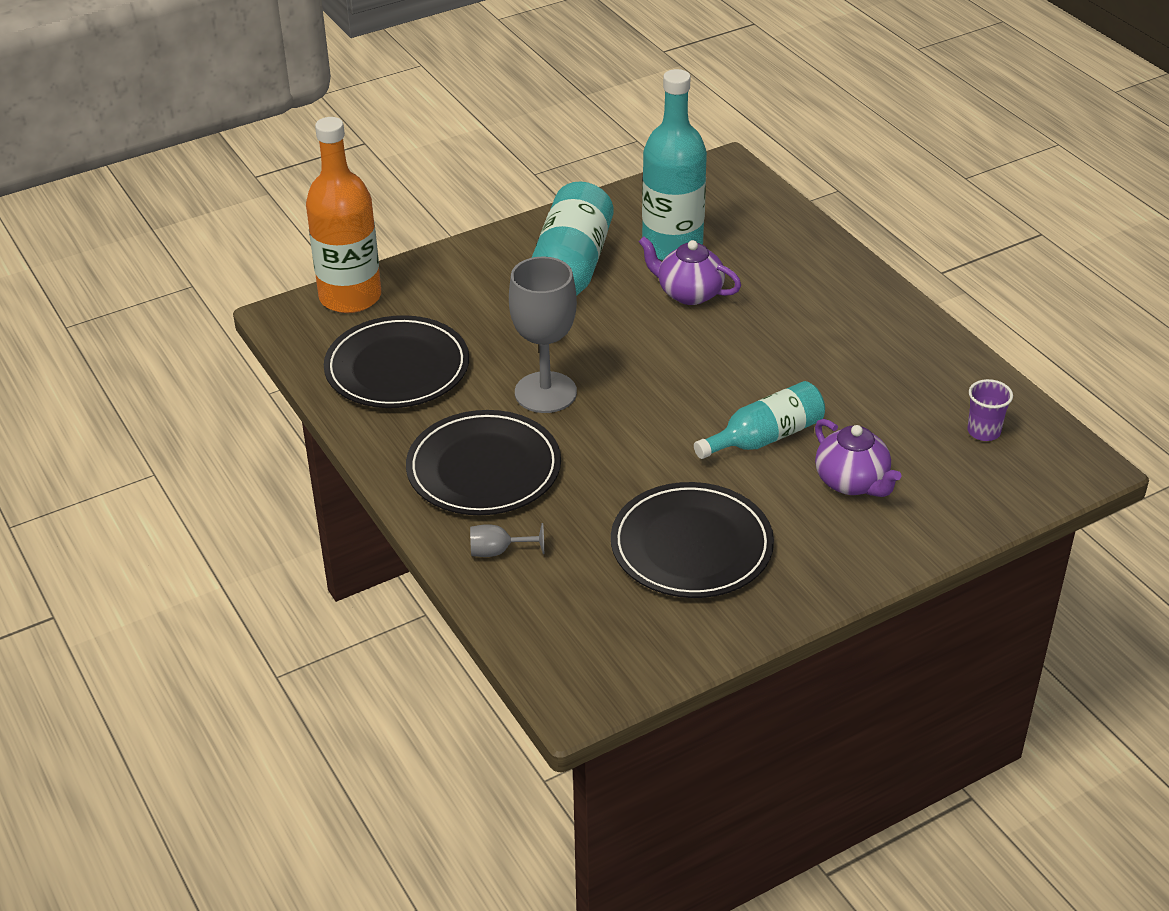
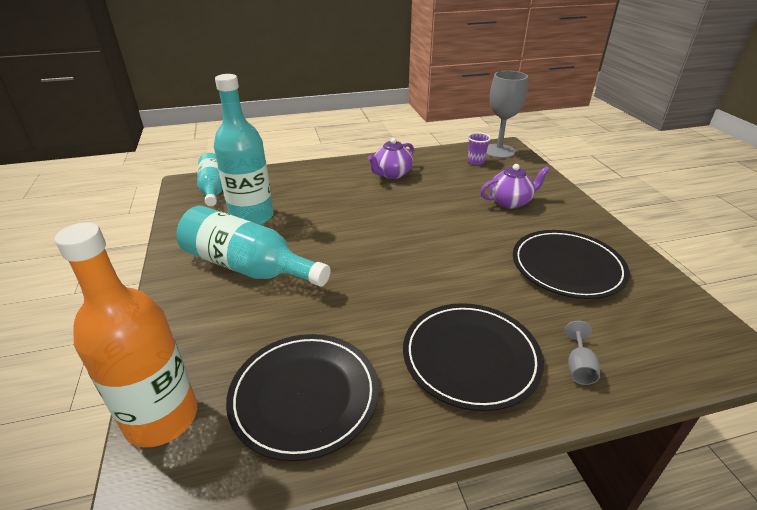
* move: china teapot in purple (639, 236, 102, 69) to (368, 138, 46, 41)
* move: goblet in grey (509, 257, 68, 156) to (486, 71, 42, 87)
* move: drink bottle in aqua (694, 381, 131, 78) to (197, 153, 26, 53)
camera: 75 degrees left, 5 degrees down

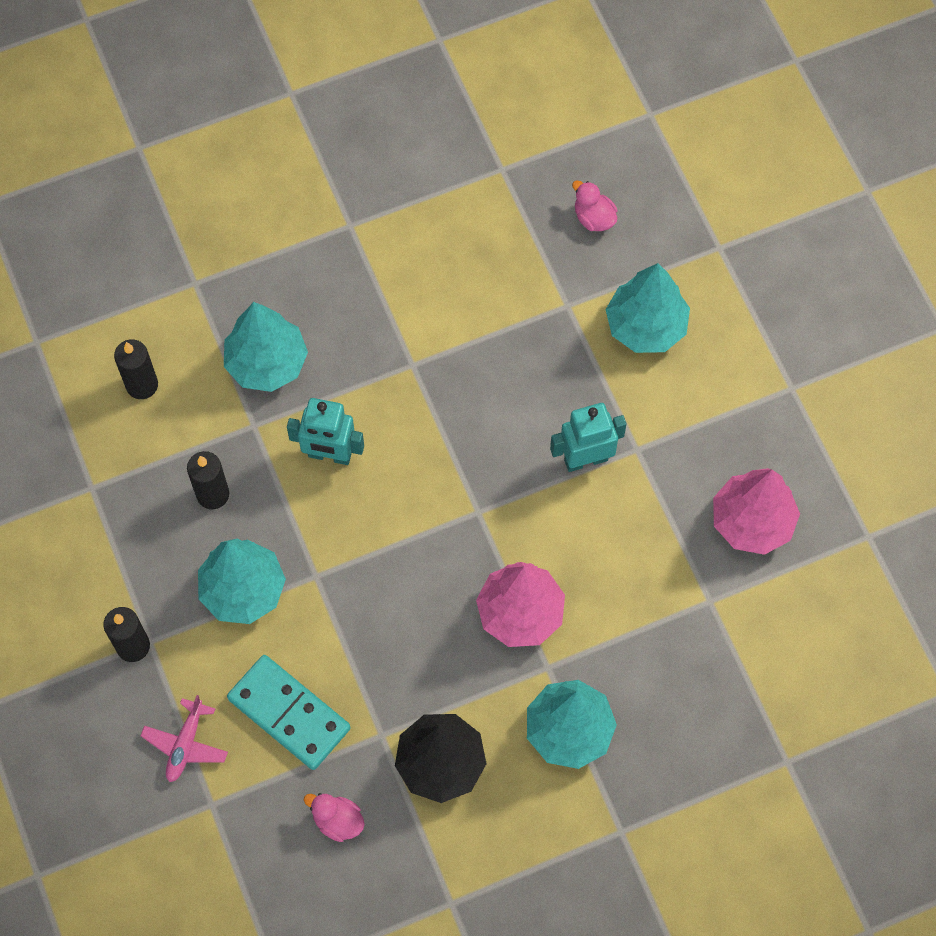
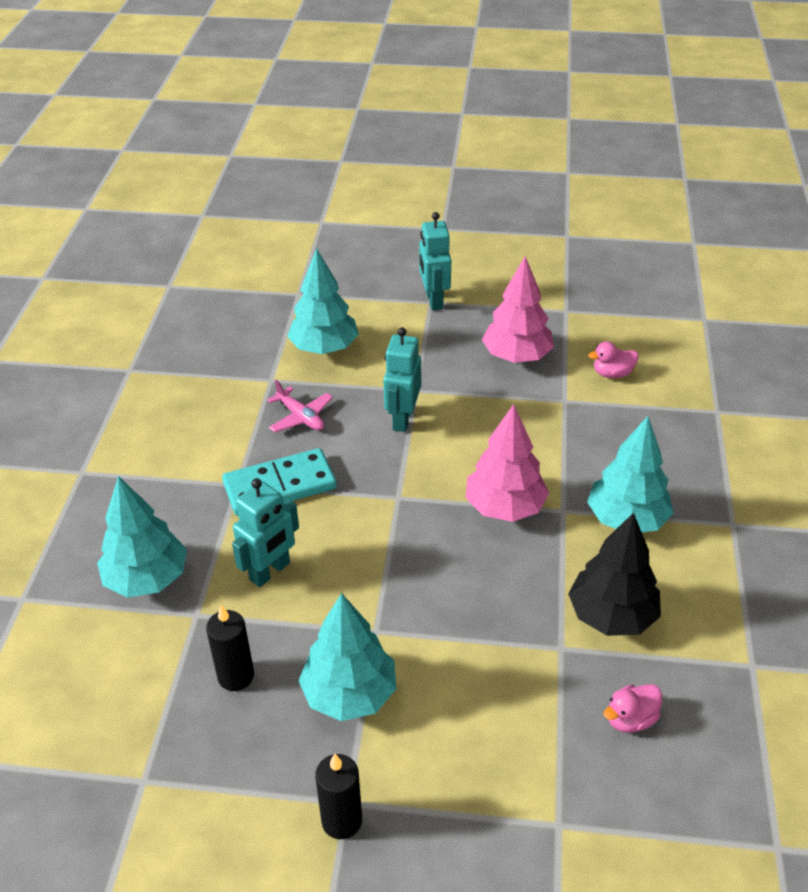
* move: toy duck in rosy (572, 180, 45, 51) to (588, 341, 50, 37)
* delete: pillar candle in ebony (114, 339, 44, 60)
* move: domino piece in aqua (227, 655, 123, 115) to (222, 448, 115, 68)
* move: aeroplane in rosy (140, 695, 88, 87) to (267, 380, 66, 52)
* insert: robot figure in aqua (419, 212, 32, 98)
camera: 60 degrees left, 25 degrees down

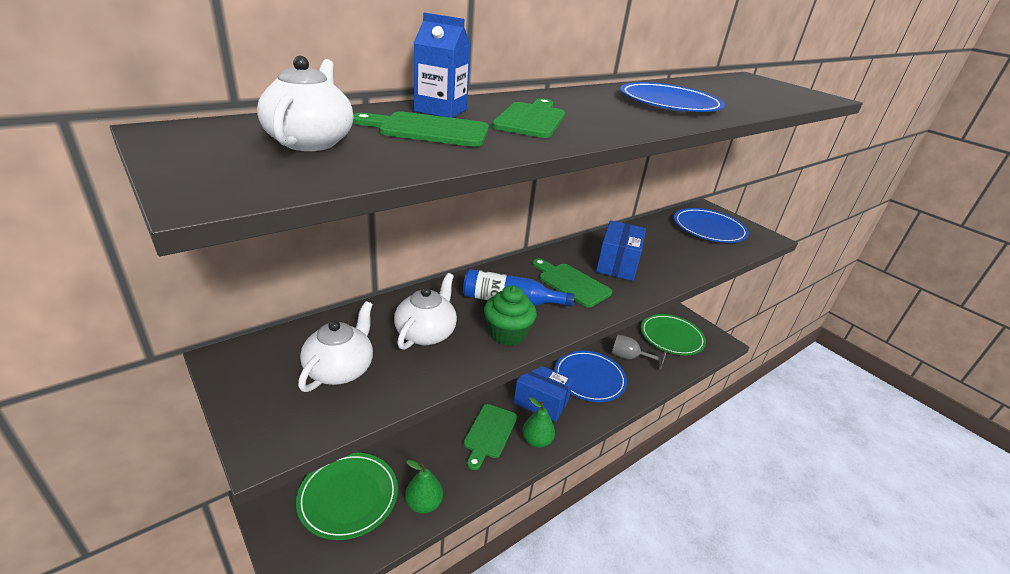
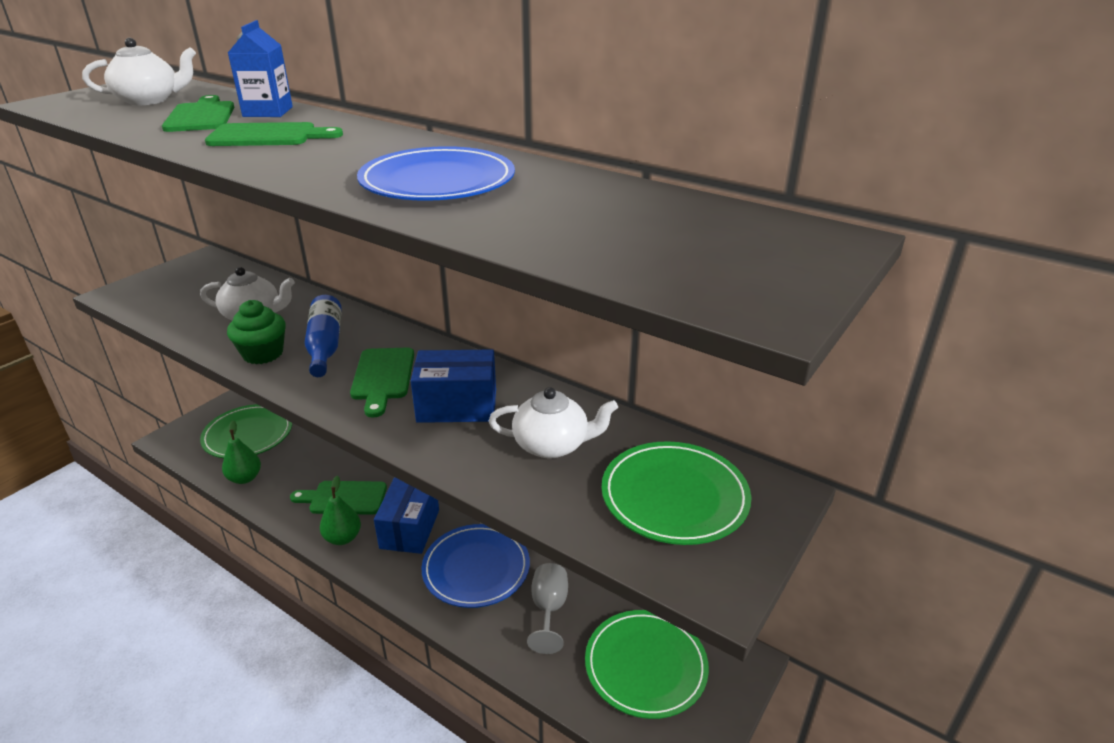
* recolor: plate in cobalt (674, 208, 75, 35) to plate in green (601, 441, 150, 104)
* rotate: chopping board in green (532, 259, 80, 48) = (350, 348, 64, 70) 150 degrees clockwise
* move: china teapot in pure white (298, 301, 75, 91) to (488, 387, 130, 72)
camera: 75 degrees right, 0 degrees up

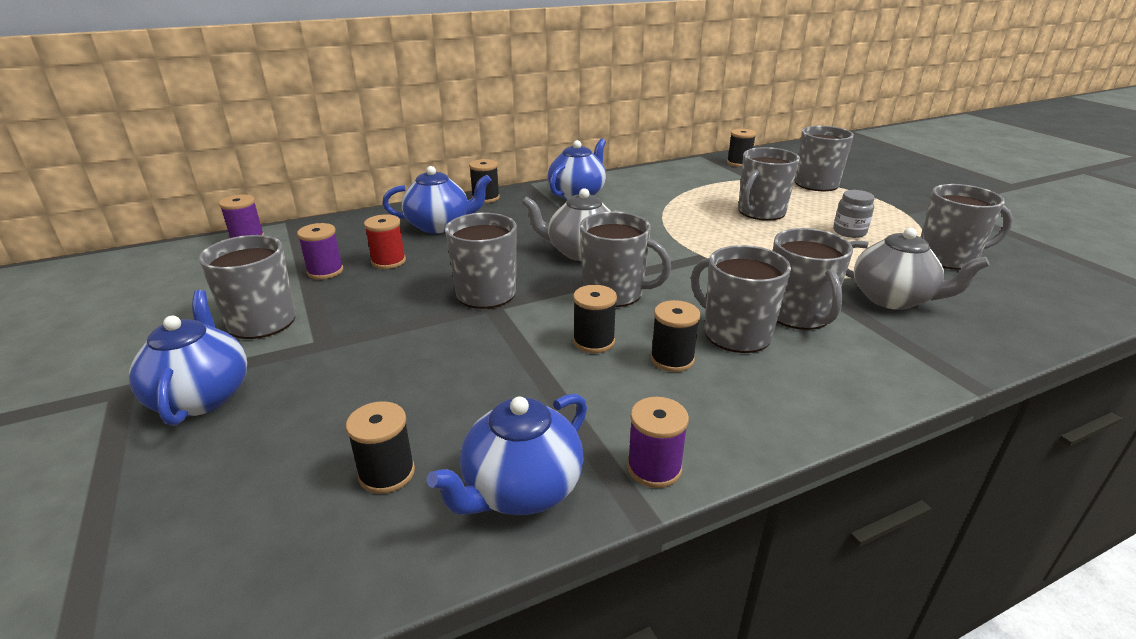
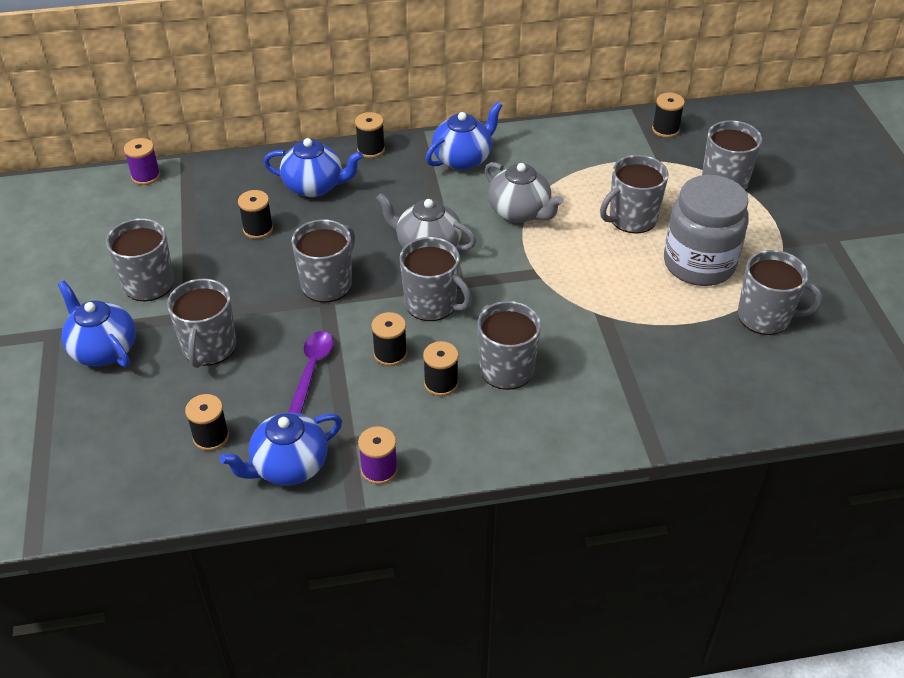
* resize: jam jar in grey (833, 190, 42, 48) = (664, 175, 85, 111) x2.25
* recolor: bobbin in red (364, 214, 42, 55) to bobbin in ebony (238, 190, 35, 49)
* delete: bobbin in purple (297, 223, 46, 56)
* move: coffee mug in grey (773, 228, 80, 102) to (167, 279, 69, 89)
* move: china teapot in grey (846, 228, 144, 82) to (485, 162, 79, 61)
* rotate: china teapot in cobalt (129, 290, 118, 136) = (58, 281, 78, 86) 45 degrees counterclockwise
* insert: teaspoon in purple (288, 331, 45, 83)
camera: 15 degrees right, 15 degrees up

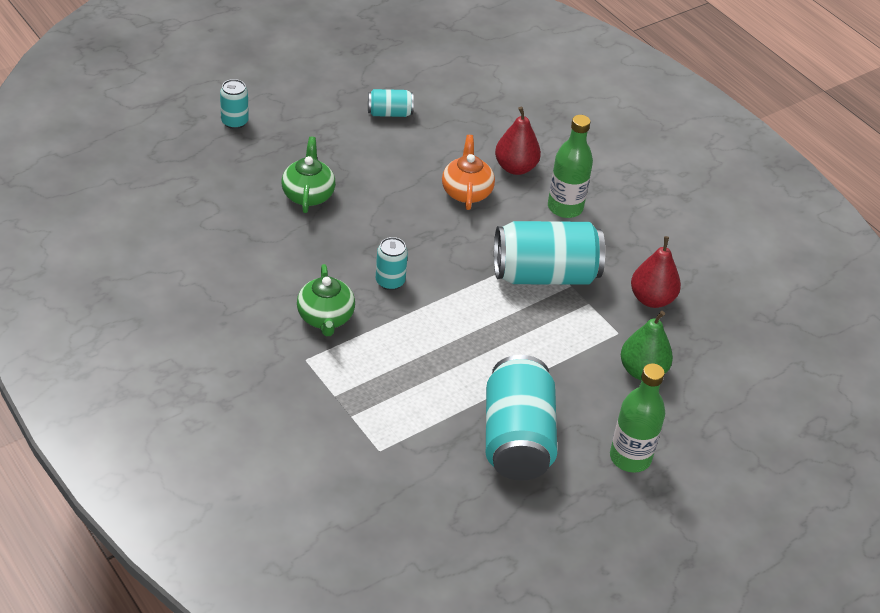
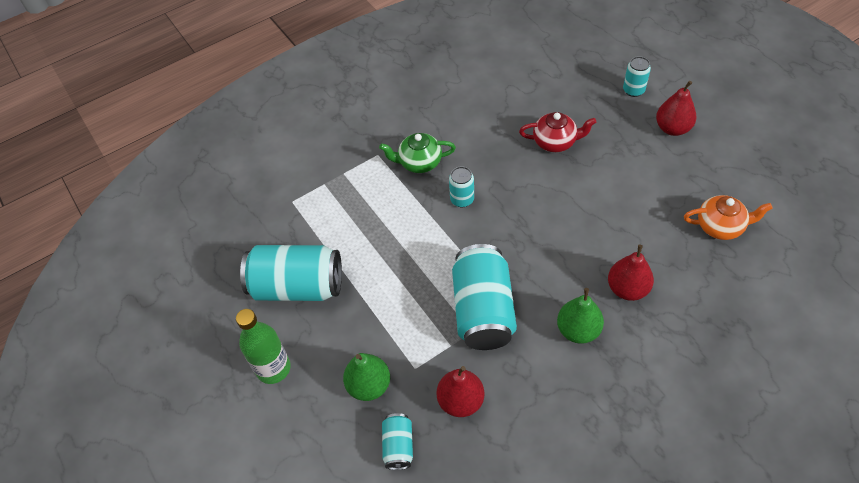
* move: can in aqua (368, 89, 46, 28) to (382, 413, 31, 57)
* replace: drink bottle in green (548, 115, 45, 103) to pear fruit in green (557, 288, 47, 56)
* move: china teapot in orange-coloured (442, 135, 53, 75) to (684, 195, 89, 45)
* recolor: china teapot in green (282, 137, 54, 76) to china teapot in red (519, 112, 77, 40)
* insert: pear fruit in red (656, 81, 41, 55)
camera: 100 degrees right, 10 degrees up

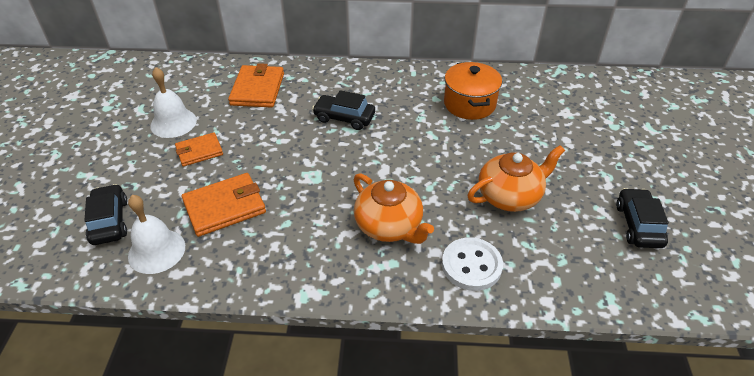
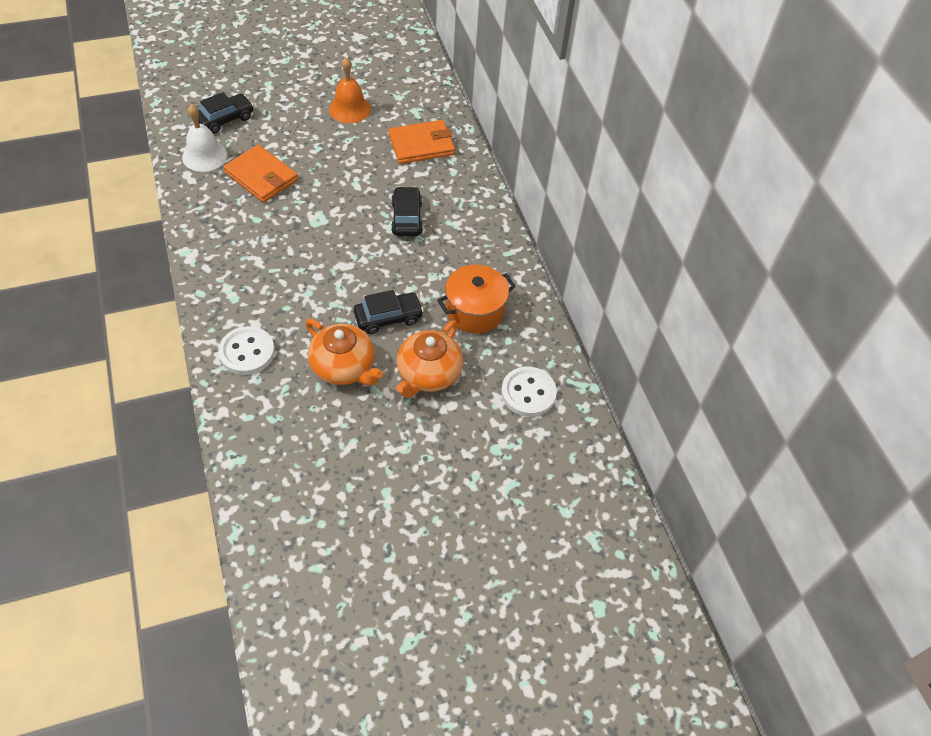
* recolor: hand bell in pure white (150, 67, 47, 71) to hand bell in orange-coloured (329, 57, 42, 66)
* delete: billfold in orange-coloured (175, 132, 48, 34)
* move: china teapot in orange-coloured (354, 173, 80, 71) to (396, 320, 67, 78)
* move: car in ebony (616, 188, 53, 60) to (354, 290, 70, 44)
* insert: button in pure white (501, 367, 56, 50)
camera: 65 degrees right, 10 degrees up

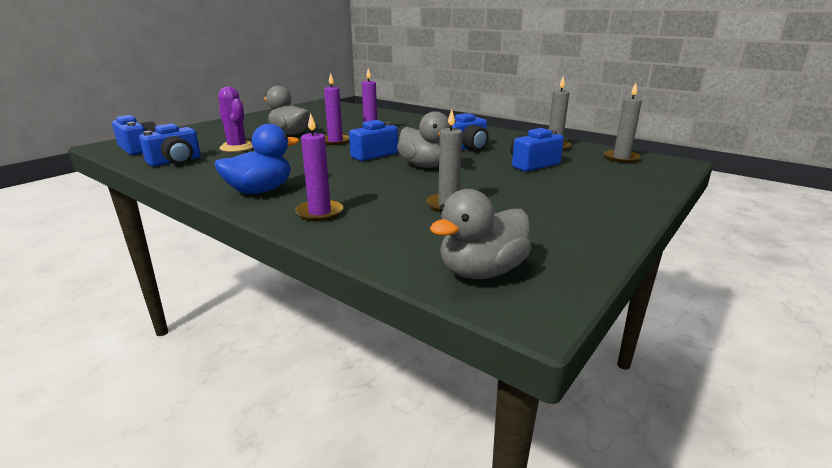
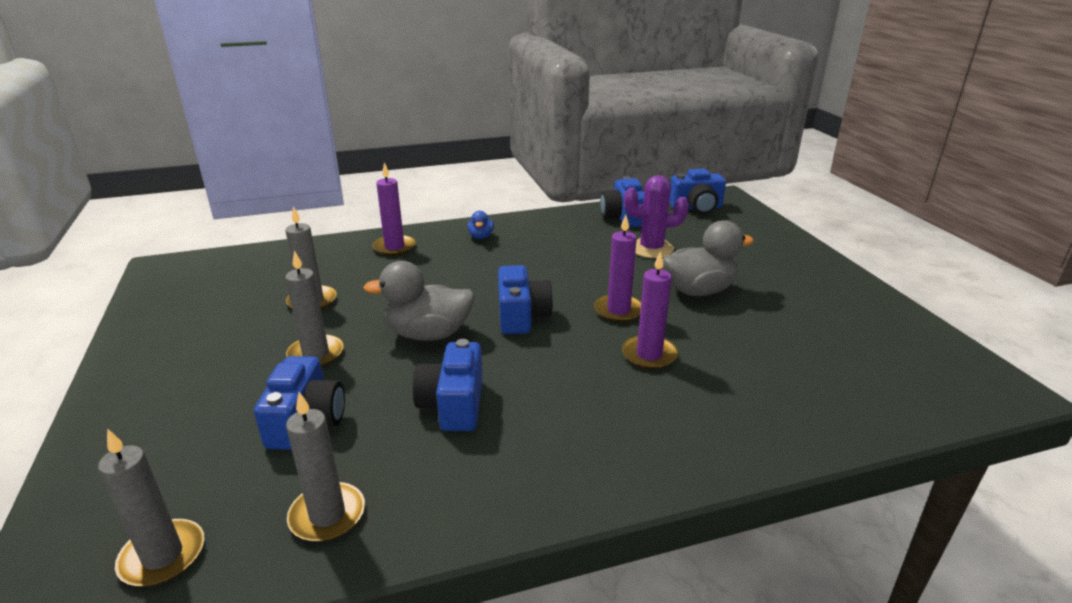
* resize: toy duck in cobalt (214, 124, 85, 70) = (468, 211, 26, 28) x0.50
* delete: toy duck in grey (430, 189, 101, 90)
* insert: pillar candle in grey (285, 250, 59, 117)
camera: 125 degrees right, 5 degrees up

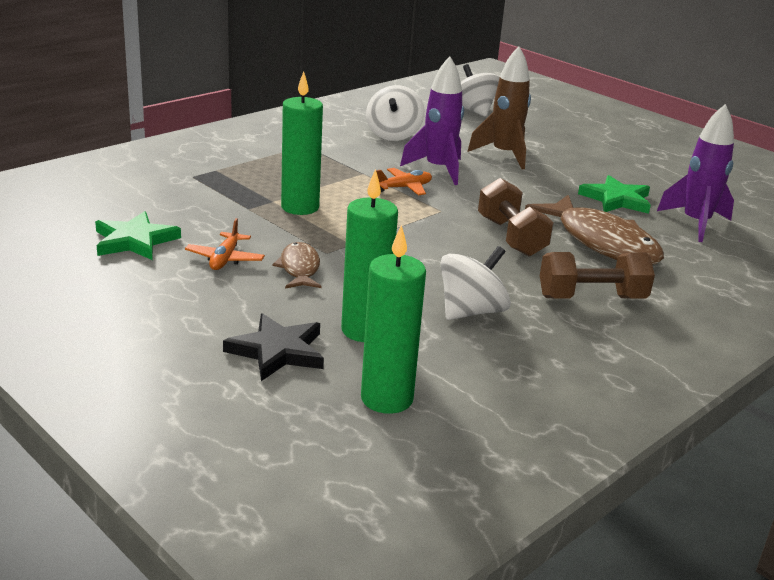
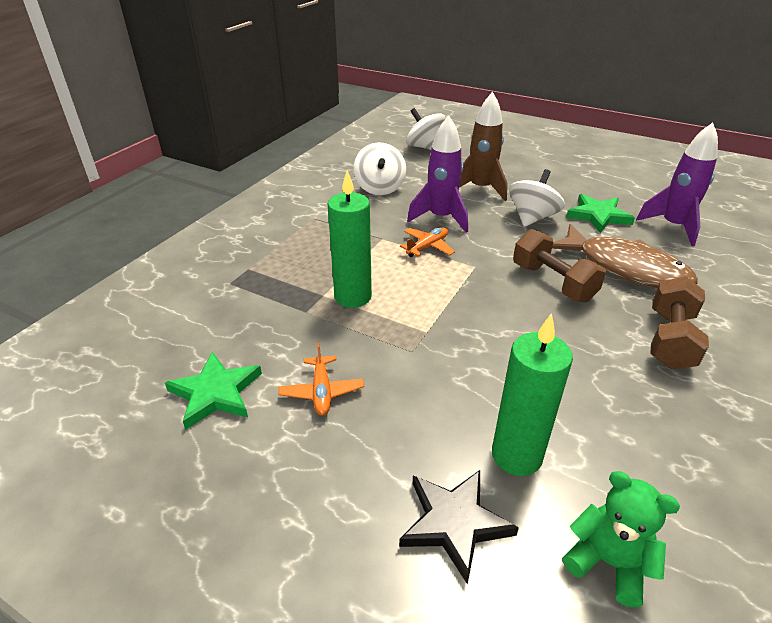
* replace: pillar candle in green (361, 225, 65, 189) to teddy in green (563, 471, 117, 136)
* delete: toy fish in russet (272, 242, 50, 47)
* move: whirligig in pure white (441, 246, 70, 74) to (509, 169, 56, 58)
* rotate: hand weight in russet (540, 252, 115, 46) = (651, 276, 58, 93) 45 degrees counterclockwise
camera: 15 degrees left, 10 degrees up

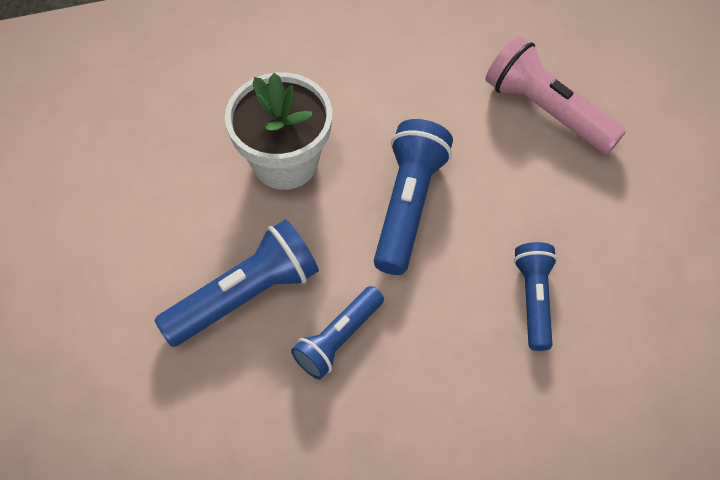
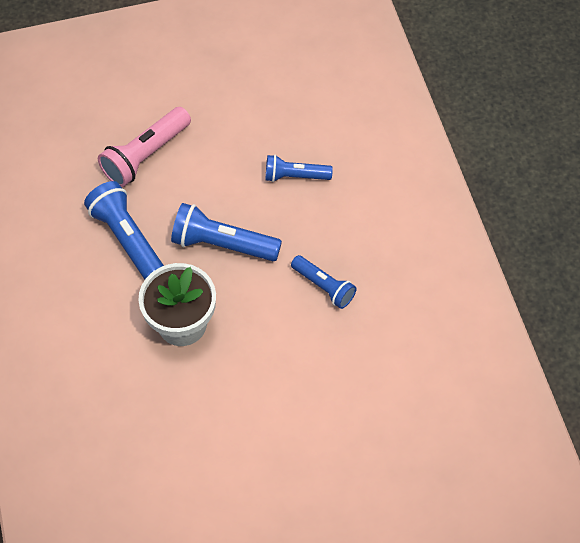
* move: pocket torch in cobalt (154, 219, 165, 128) to (84, 181, 80, 99)
camera: 90 degrees left, 0 degrees up

